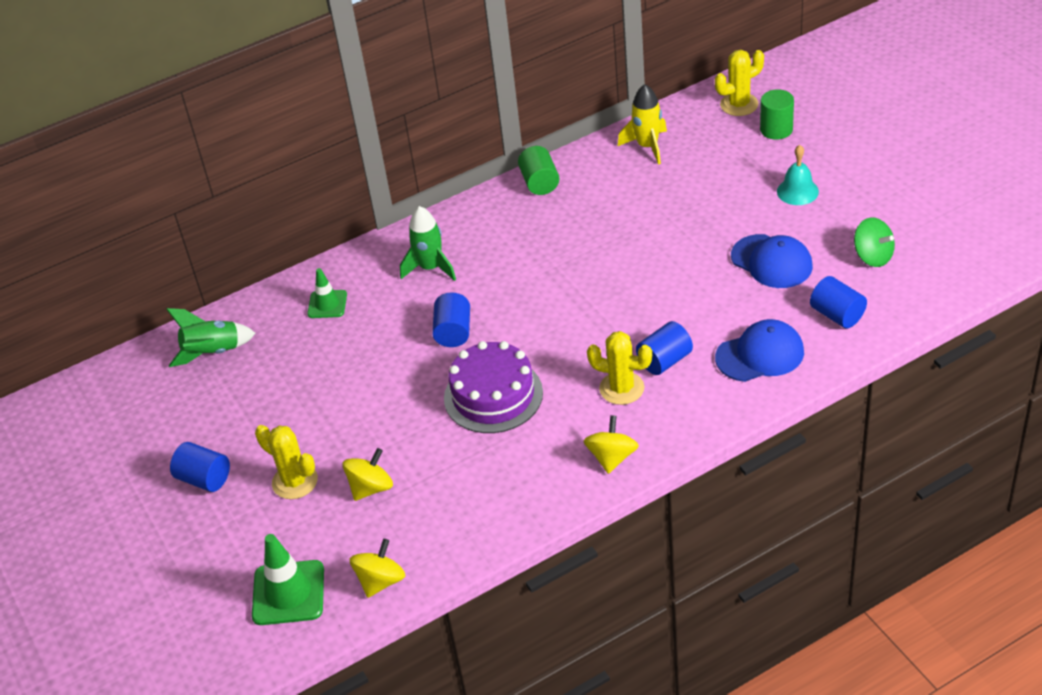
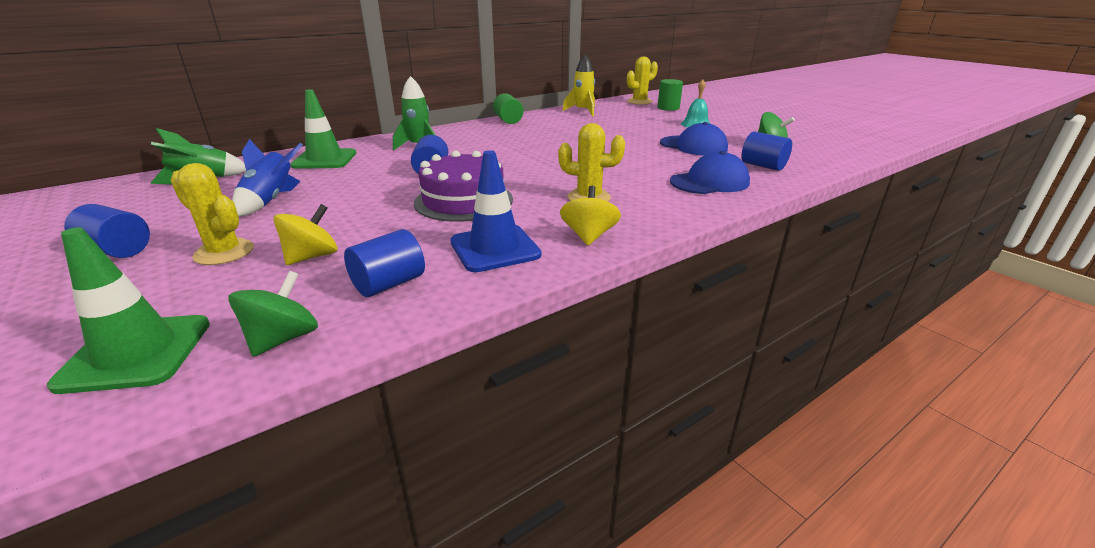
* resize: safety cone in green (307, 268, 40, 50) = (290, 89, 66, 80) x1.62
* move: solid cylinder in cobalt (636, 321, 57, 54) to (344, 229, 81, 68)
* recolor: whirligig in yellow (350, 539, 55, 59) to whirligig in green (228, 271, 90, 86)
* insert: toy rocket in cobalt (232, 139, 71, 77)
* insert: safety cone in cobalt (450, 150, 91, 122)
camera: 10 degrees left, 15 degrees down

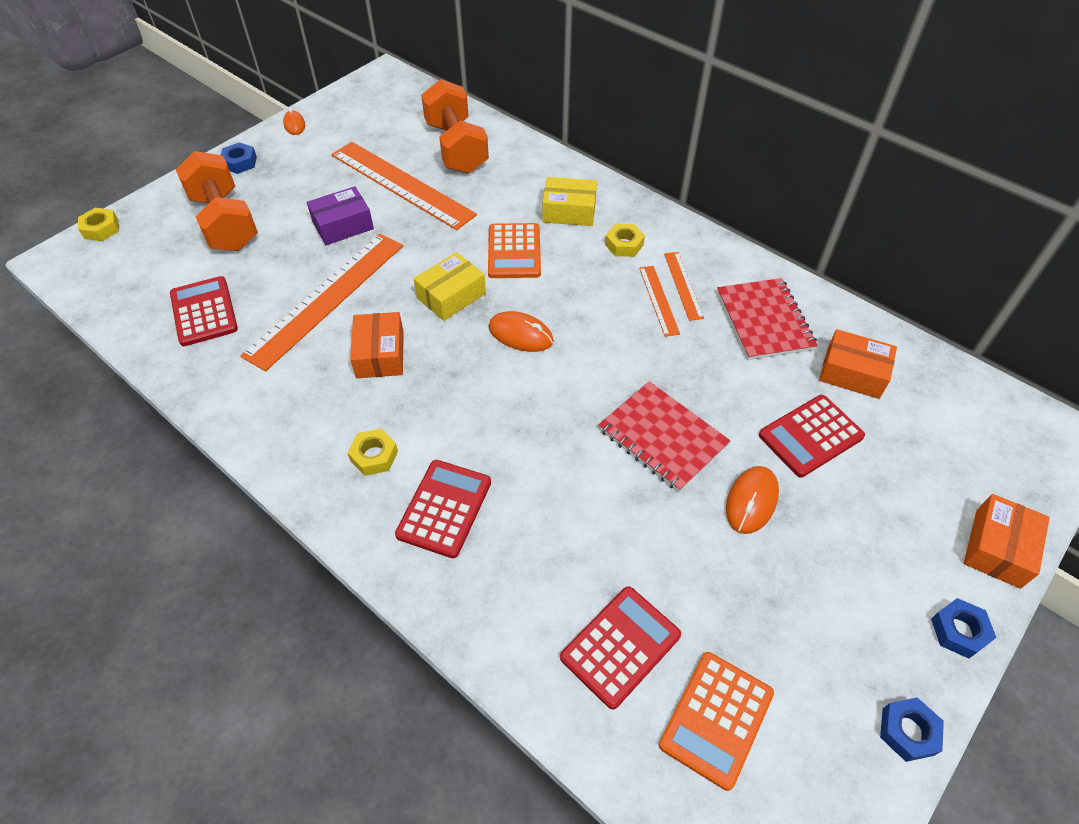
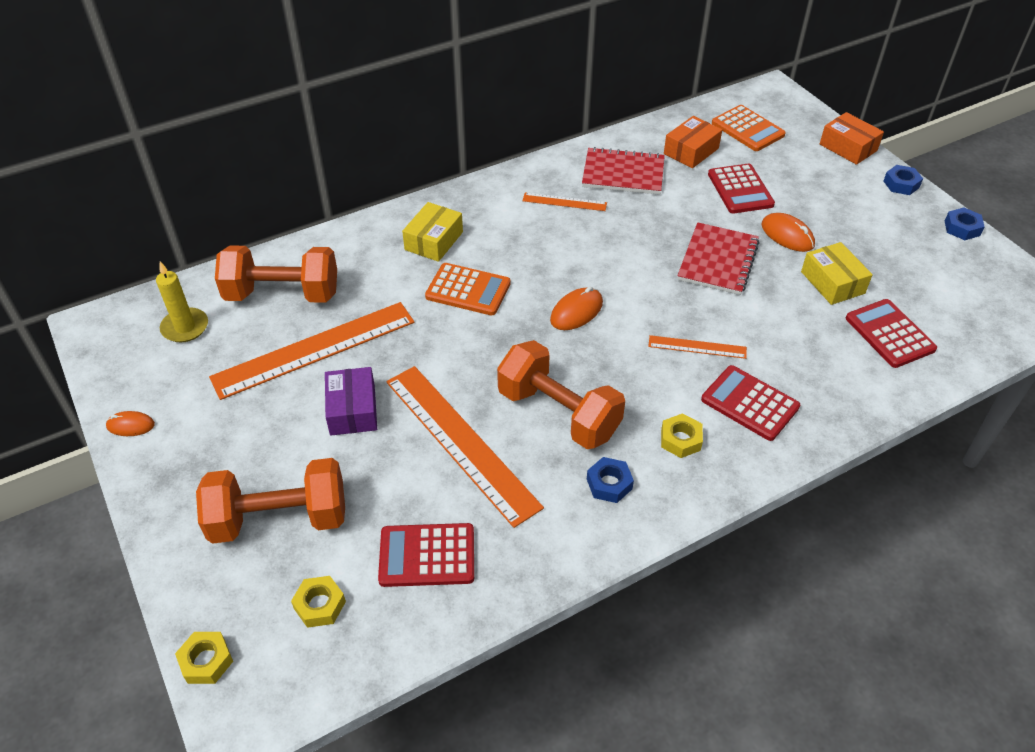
* move: nut in cobalt (221, 142, 36, 32) to (587, 457, 47, 46)
* move: nut in yellow (605, 224, 40, 33) to (291, 576, 55, 52)
* move: package in yellow (414, 252, 72, 69) to (801, 242, 72, 63)
* move: straightedge in orange-coloured (639, 266, 41, 71) to (648, 335, 99, 24)
* replace: package in orange-coloured (350, 312, 54, 66) to hand weight in orange-coloured (497, 340, 128, 109)
* rotate: exercise book in red (598, 381, 132, 111) = (677, 222, 83, 73) 45 degrees counterclockwise
* move: calculator in orange-coloured (659, 652, 115, 139) to (712, 105, 74, 46)
* insert: pillar candle in yellow (156, 262, 52, 81)
camera: 70 degrees left, 5 degrees down

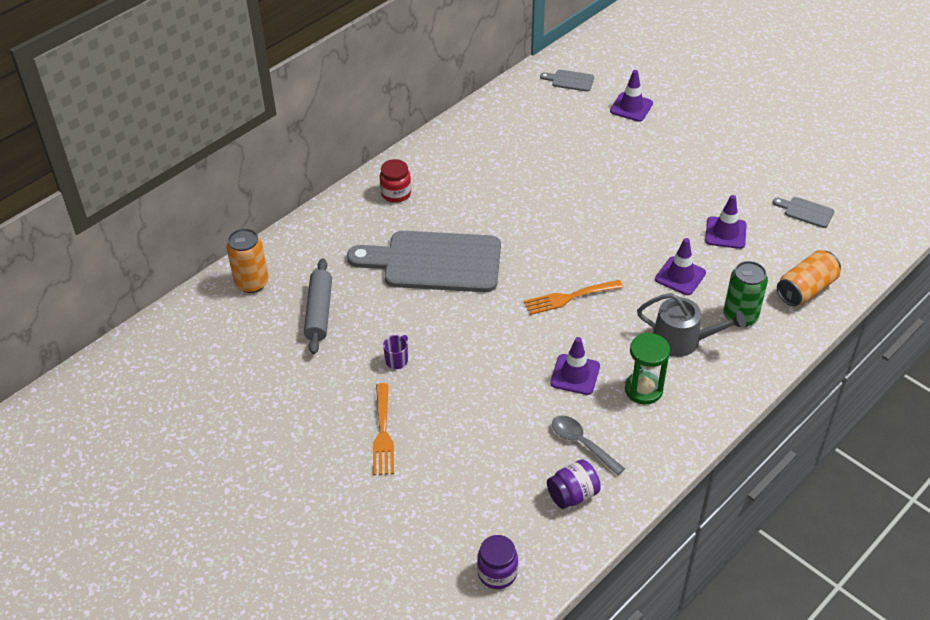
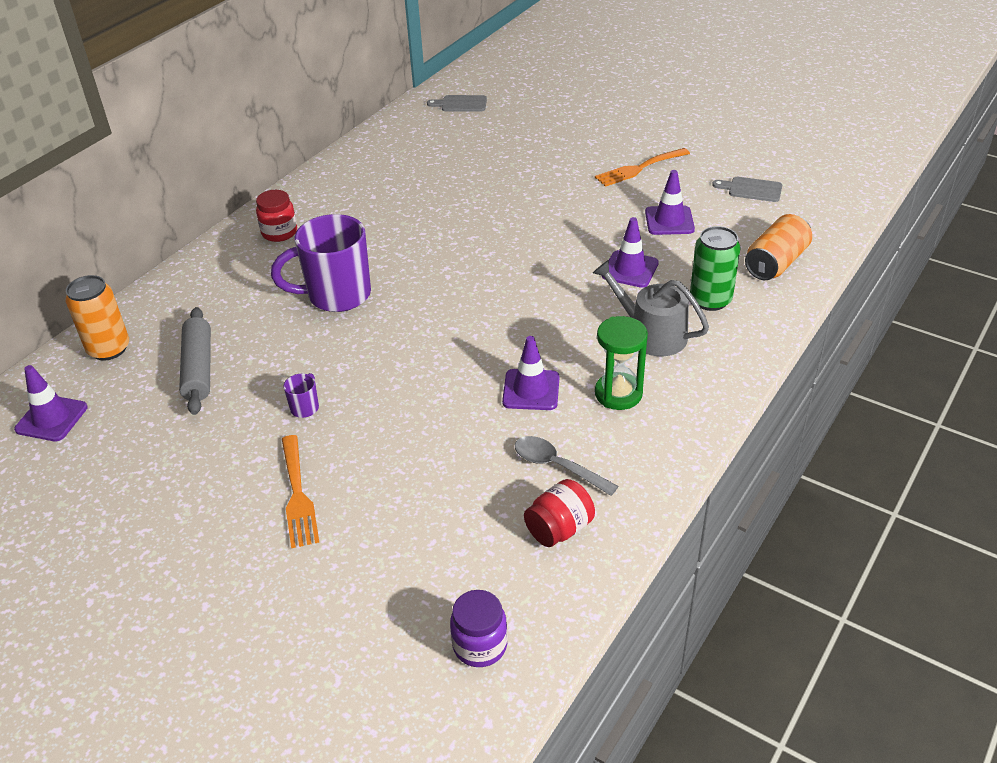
* move: safety cone in purple (610, 70, 43, 52) to (14, 365, 74, 76)
* replace: chopping board in grey (347, 231, 154, 61) to coffee mug in purple (271, 214, 100, 98)
* move: dinner fork in orange-coloured (524, 280, 99, 35) to (595, 148, 95, 39)
* rotate: watering can in grey (637, 293, 109, 64) = (593, 260, 116, 96) 150 degrees counterclockwise
* recolor: jam jar in purple (547, 460, 54, 49) to jam jar in red (524, 479, 71, 68)
camera: 10 degrees left, 5 degrees down

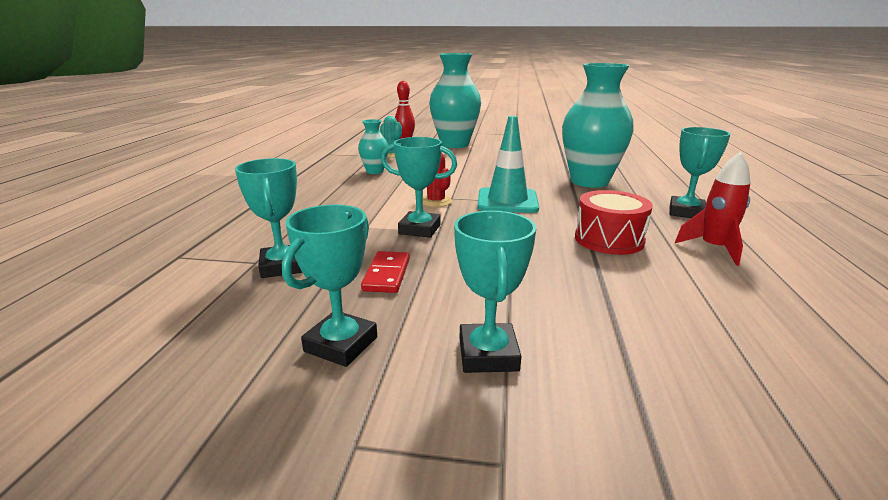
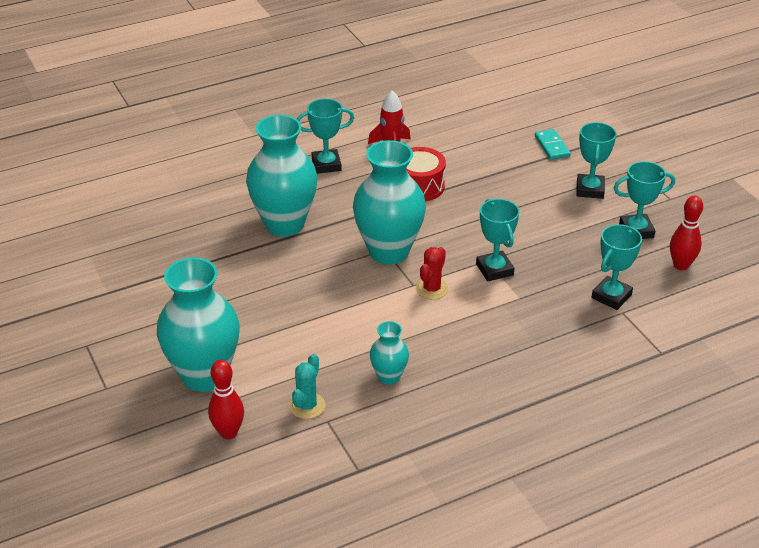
* replace: safety cone in aqua (478, 116, 61, 97) to vase in aqua (353, 140, 73, 125)
* rotate: trophy in aqua (454, 211, 82, 162) = (576, 122, 41, 77) 45 degrees counterclockwise
* delete: domino piece in red (361, 251, 49, 42)
* insert: domino piece in aqua (535, 129, 36, 31)
* insert: skittle in red (670, 195, 33, 75)
camera: 125 degrees left, 15 degrees up

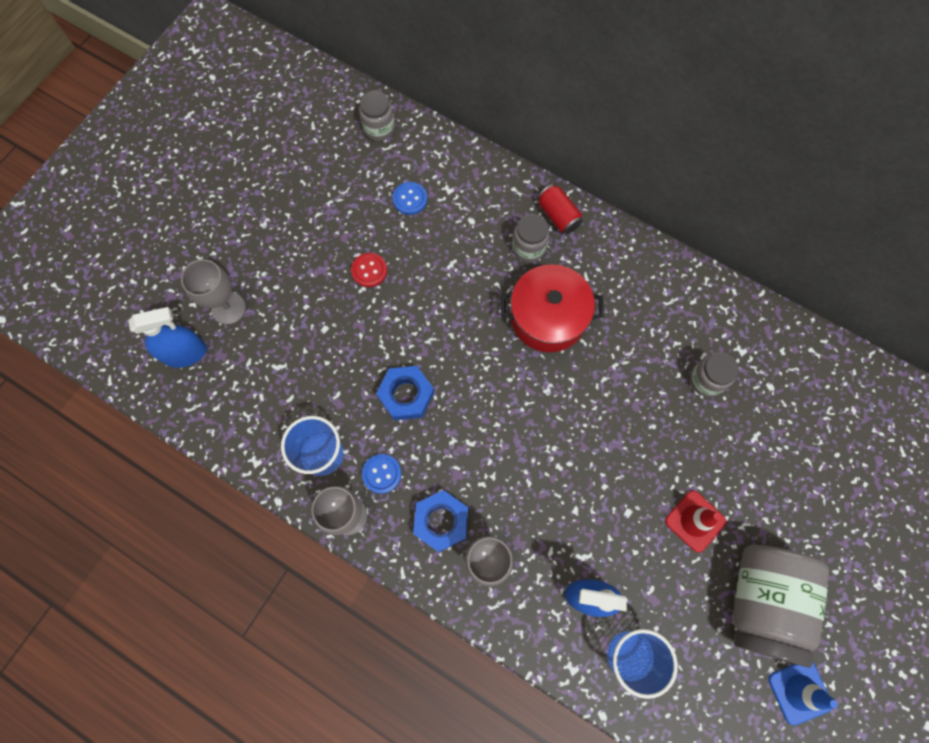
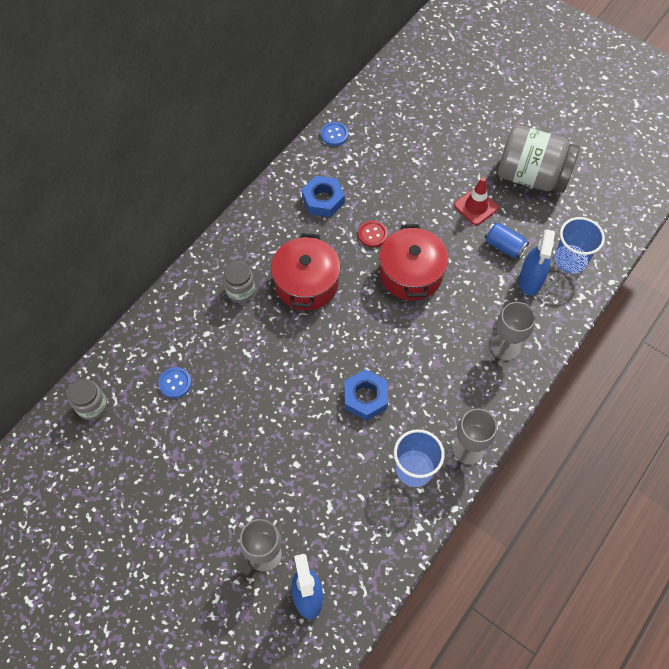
* delete: can in red (537, 184, 46, 50)
* move: button in red (351, 253, 36, 34) to (358, 220, 30, 27)
* delete: jam jar in grey (690, 352, 49, 45)
* move: button in cobalt (362, 454, 39, 40) to (321, 122, 27, 24)
* move: nut in cobalt (413, 490, 55, 62) to (302, 176, 43, 41)
* delete: safety cone in cobalt (768, 662, 70, 64)
* insert: can in cobalt (485, 223, 44, 36)
* insert: stockpot in red (379, 224, 69, 76)
camera: 85 degrees left, 10 degrees down

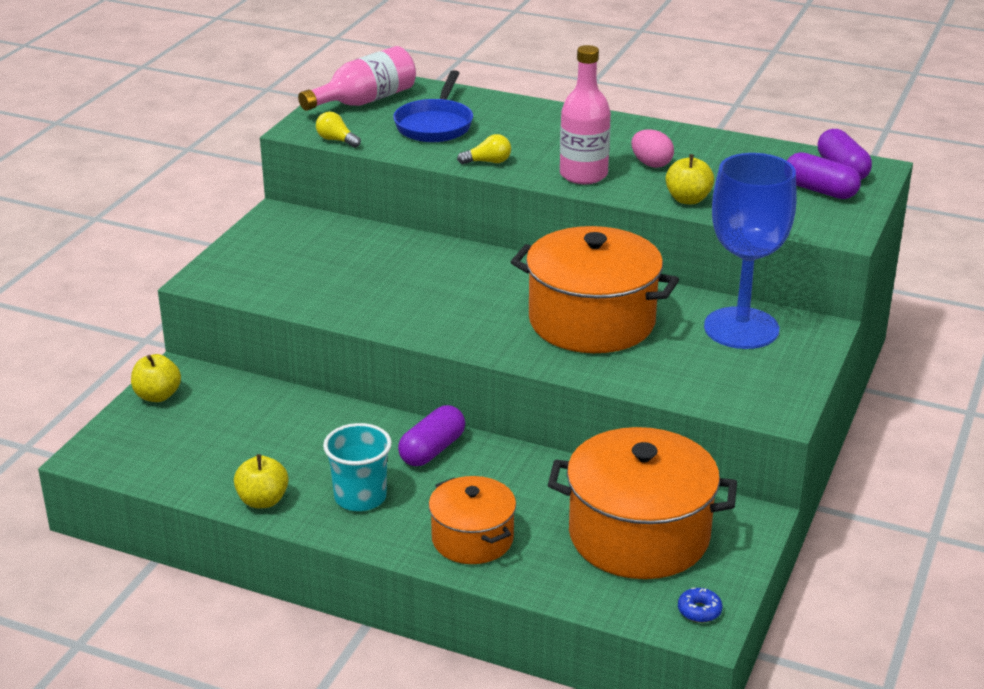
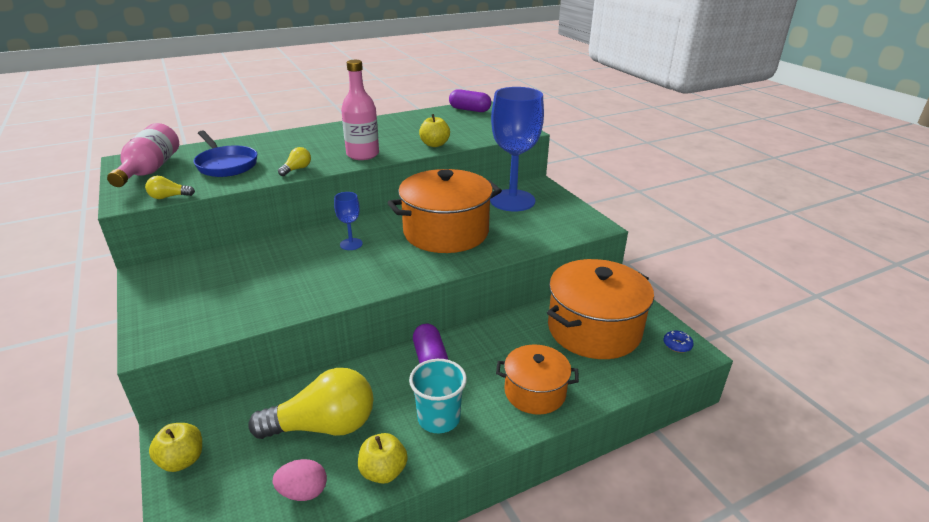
* move: egg shape in rosy (631, 129, 43, 39) to (273, 459, 54, 42)
* delete: capsule in purple (787, 152, 74, 47)
* insert: goblet in cobalt (334, 192, 29, 58)
* insert: light bulb in yellow (248, 368, 125, 71)
camera: 50 degrees left, 0 degrees up

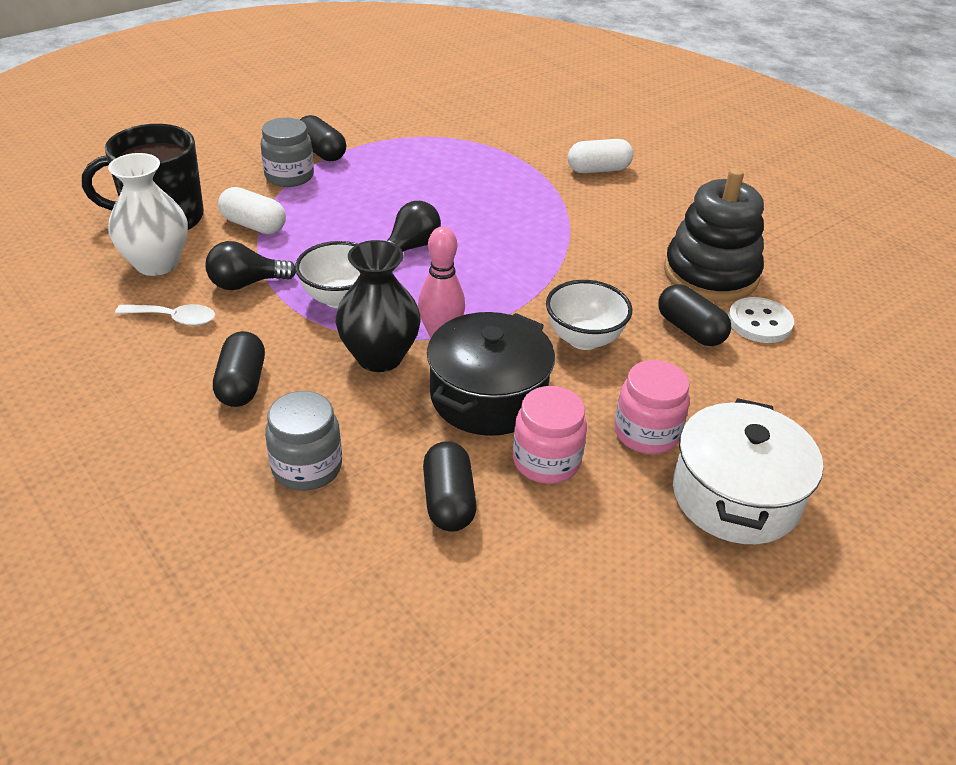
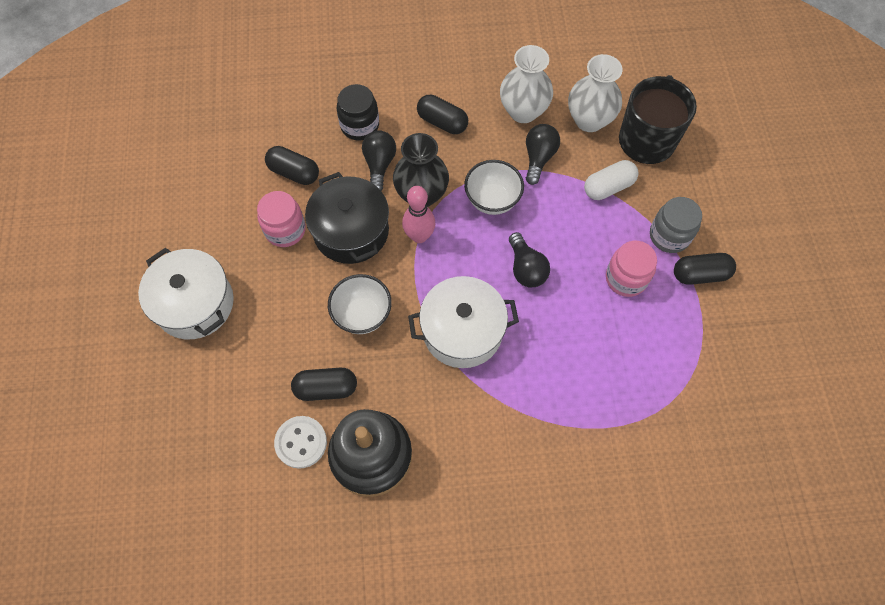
* delete: capsule in pure white (568, 139, 65, 34)
* replace: teaspoon in pure white (115, 304, 100, 22) to vase in pure white (500, 45, 53, 78)
* move: jam jar in rosy (614, 360, 76, 94) to (606, 241, 51, 56)
* recolor: jam jar in grey (265, 391, 77, 100) to jam jar in ebony (337, 84, 42, 56)
* insert: light bulb in ebony (362, 130, 34, 61)
* insert: stockpot in pure white (408, 276, 111, 92)
camera: 125 degrees right, 25 degrees up

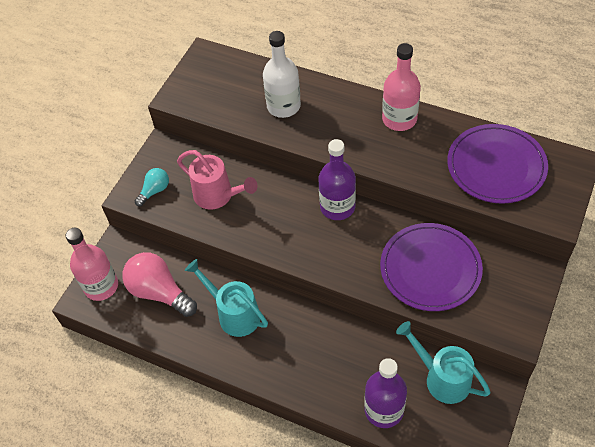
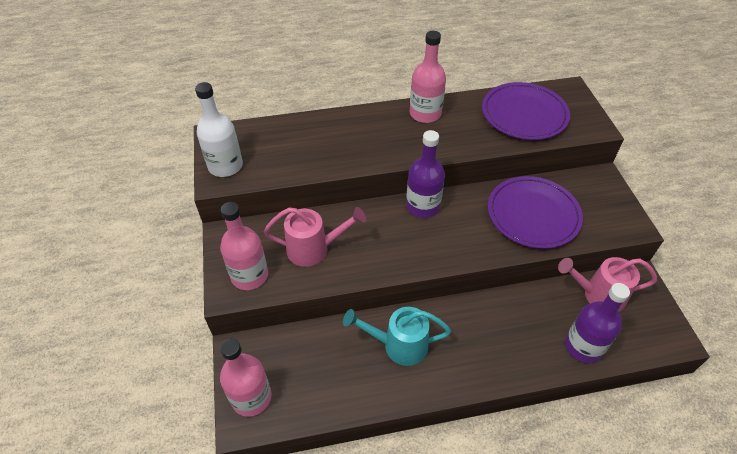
* move: drink bottle in pure white (263, 31, 38, 87) to (195, 82, 48, 95)
* replace: light bulb in aqua (135, 168, 34, 38) to drink bottle in rosy (220, 202, 48, 88)
* delete: light bulb in rosy (122, 252, 75, 65)
* recolor: watering can in aqua (396, 321, 95, 83) to watering can in rosy (558, 257, 99, 55)
camera: 40 degrees left, 5 degrees down

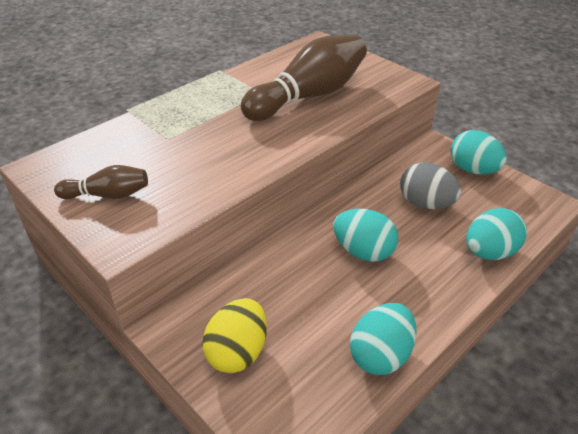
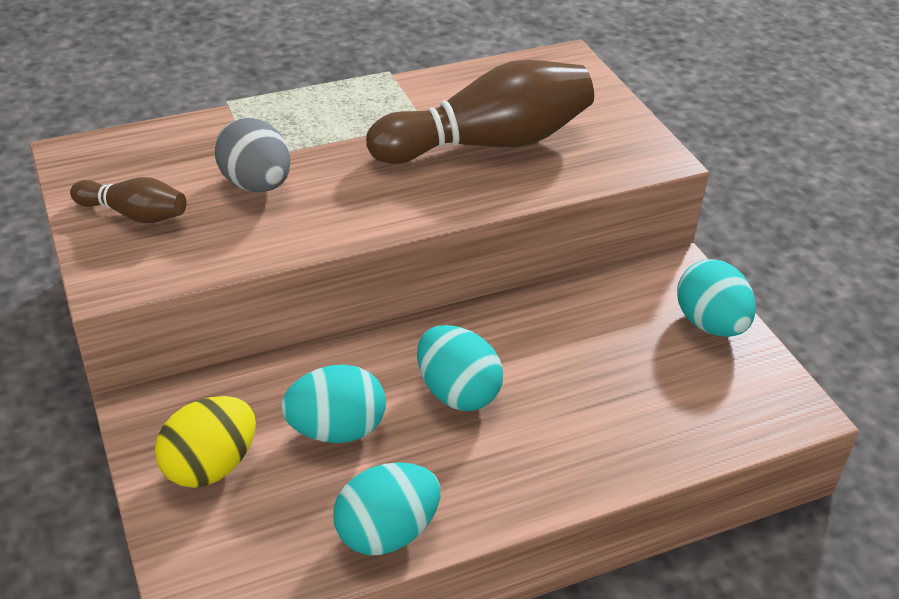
* move: egg shape in grey (400, 162, 61, 47) to (214, 118, 77, 74)
* move: egg shape in aqua (466, 208, 61, 52) to (281, 365, 105, 78)
camera: 20 degrees right, 0 degrees up

